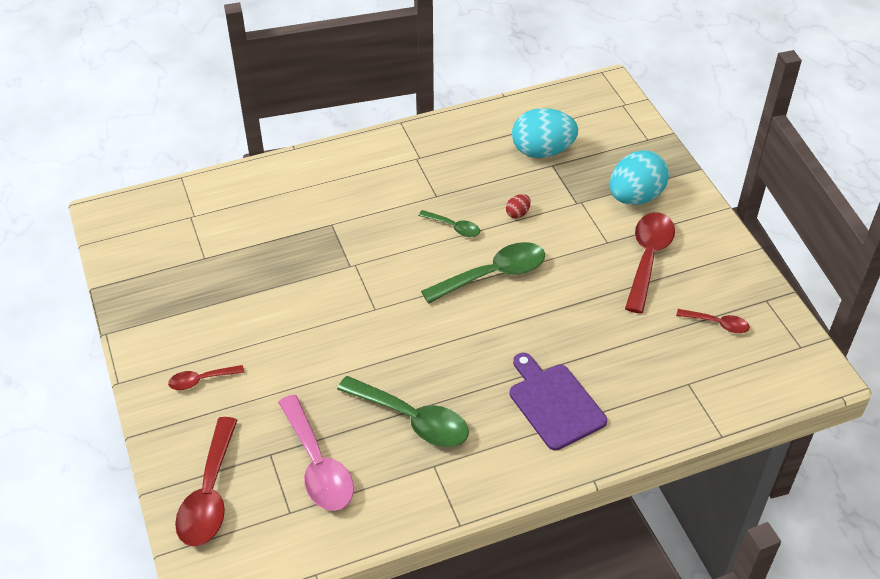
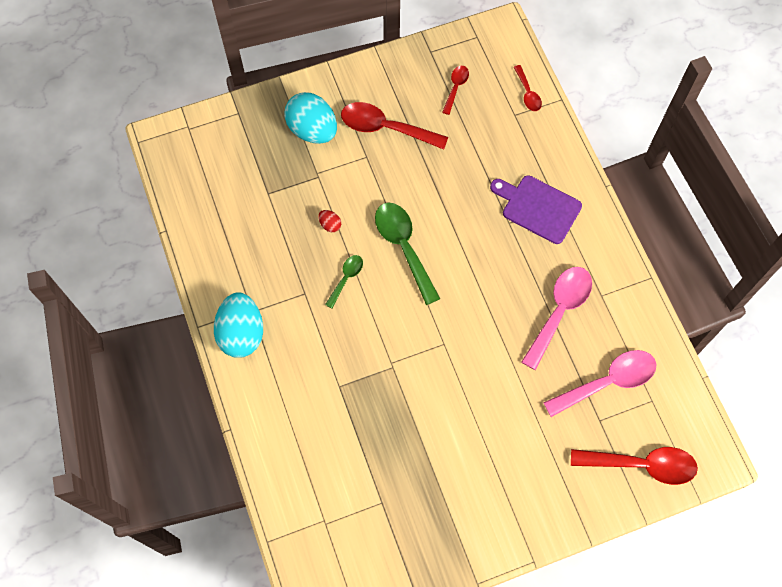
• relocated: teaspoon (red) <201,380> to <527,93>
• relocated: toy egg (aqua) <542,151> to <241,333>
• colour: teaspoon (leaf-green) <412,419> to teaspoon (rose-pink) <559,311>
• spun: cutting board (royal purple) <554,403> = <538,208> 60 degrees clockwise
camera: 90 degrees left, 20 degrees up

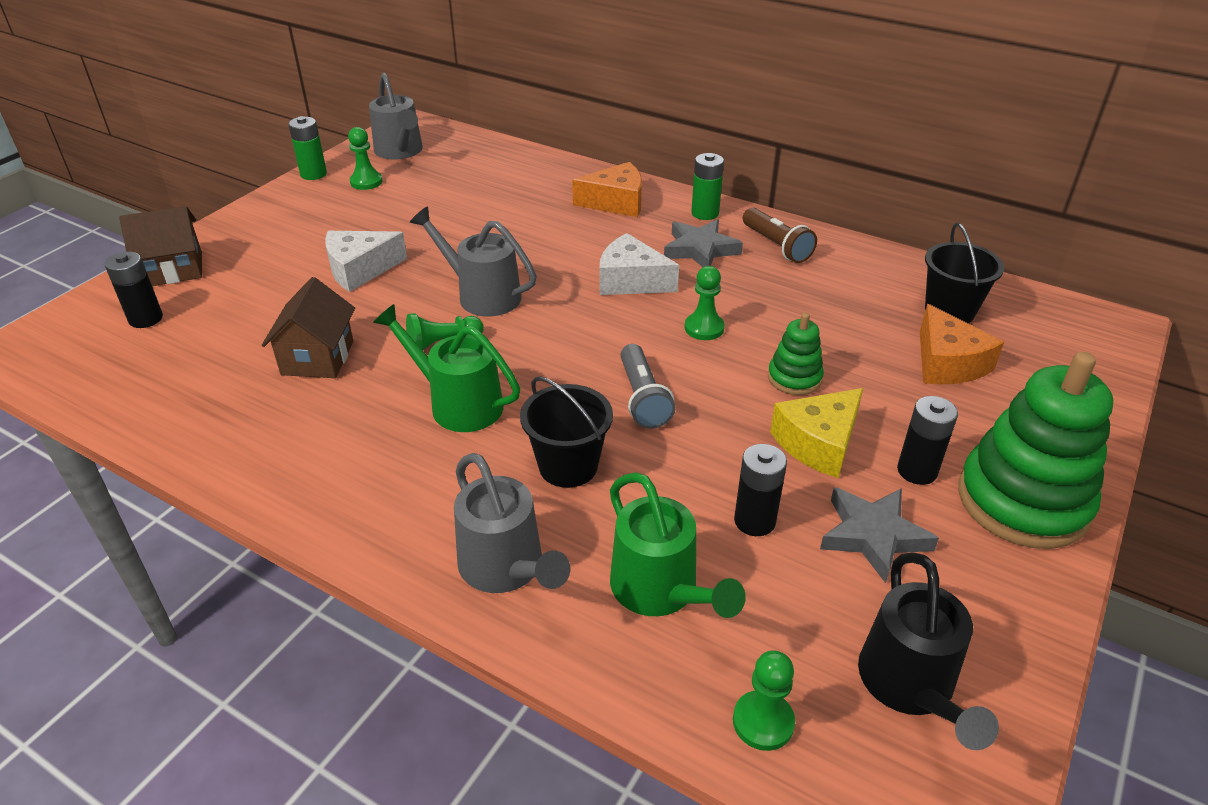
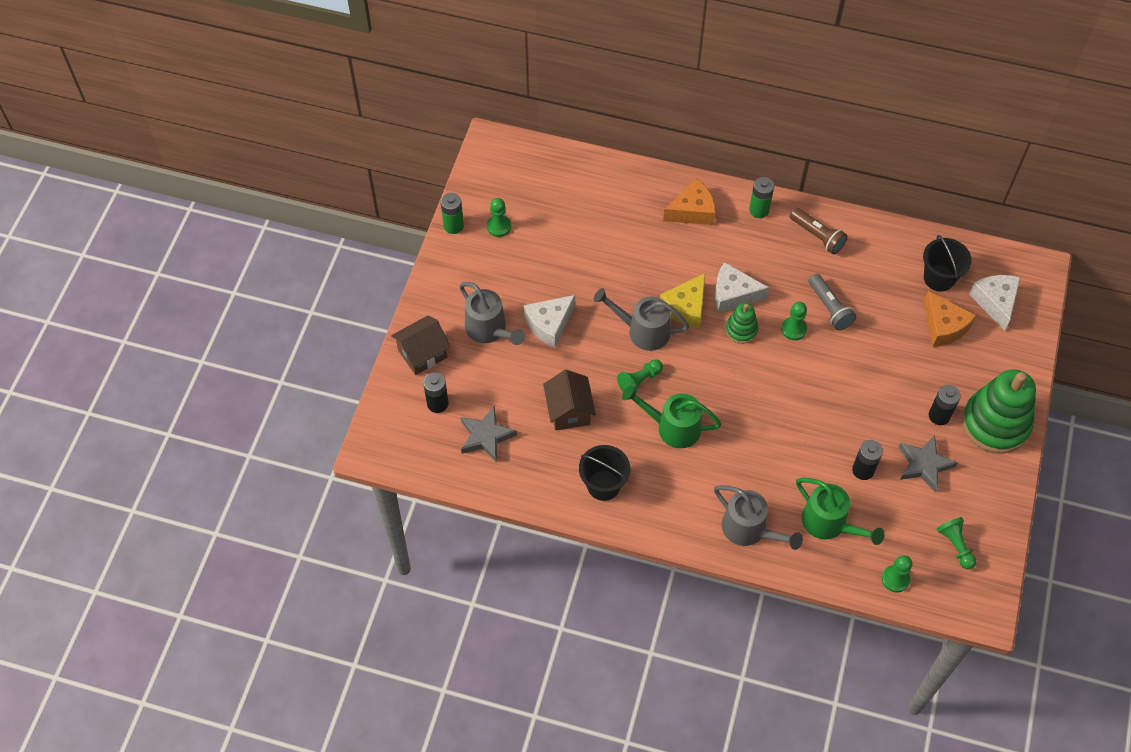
• appeared: cheese (snow-white) <995,302>
• relocated: sprinkling can (ash-grey) <400,152> to <489,330>
• relocated: pail (black) <568,466> to <603,485>
• relocated: flashlight (ash-grey) <642,398> to <829,308>
• relocated: five-pointed star (ash-grey) <700,249> to <486,436>
• relocated: stacking toy (leaf-green) <794,378> to <741,330>
• relocated: cheese (bright yellow) <818,443> to <686,307>
• exchanged: sprinkling can (black) <911,687> to game pawn (leaf-green) <955,546>
camera: 15 degrees left, 20 degrees up

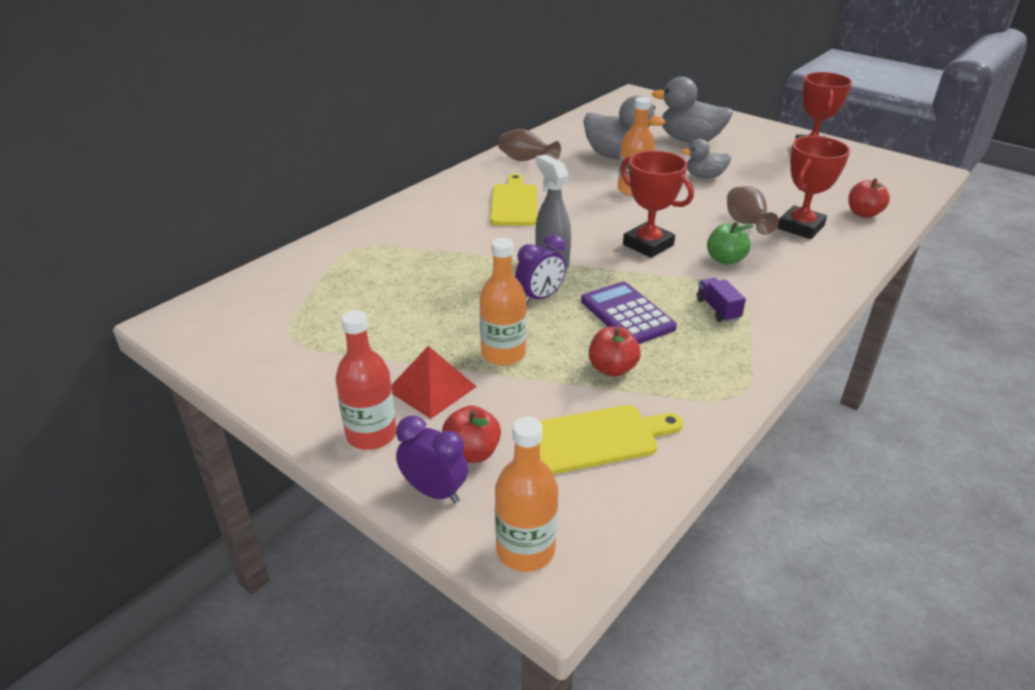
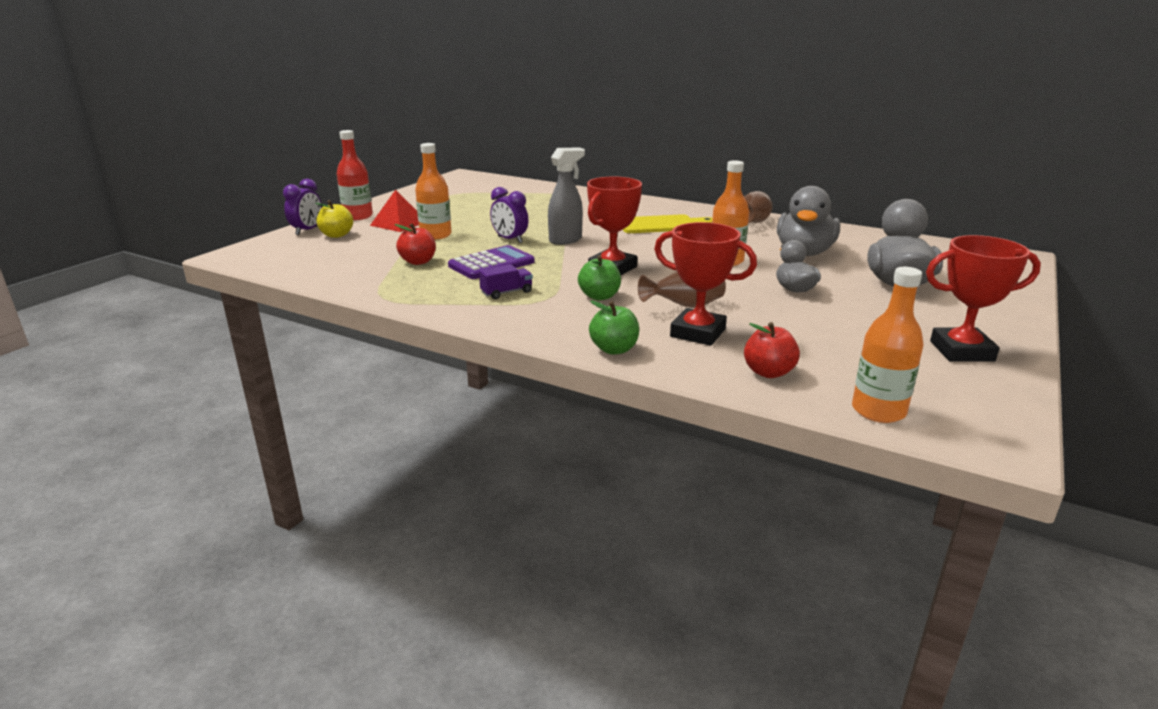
• missing: cutting board (bright yellow) <595,439>
• appeared: toy apple (leaf-green) <614,349>
• relocated: flask (bright orange) <525,550> to <878,411>
• colour: toy apple (red) <472,453> to toy apple (bright yellow) <336,235>
camera: 80 degrees right, 10 degrees down

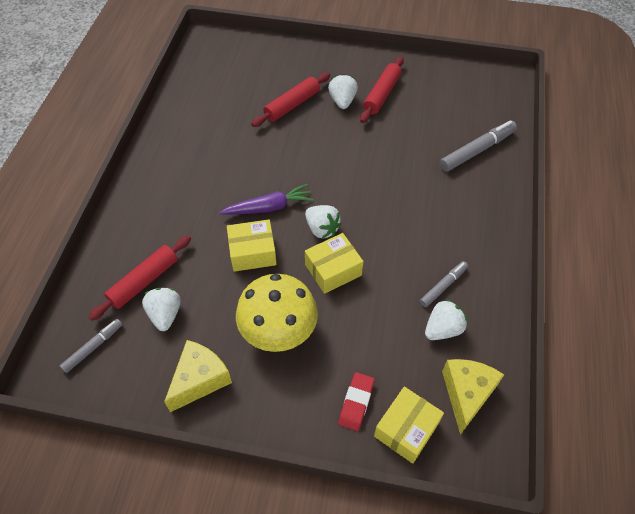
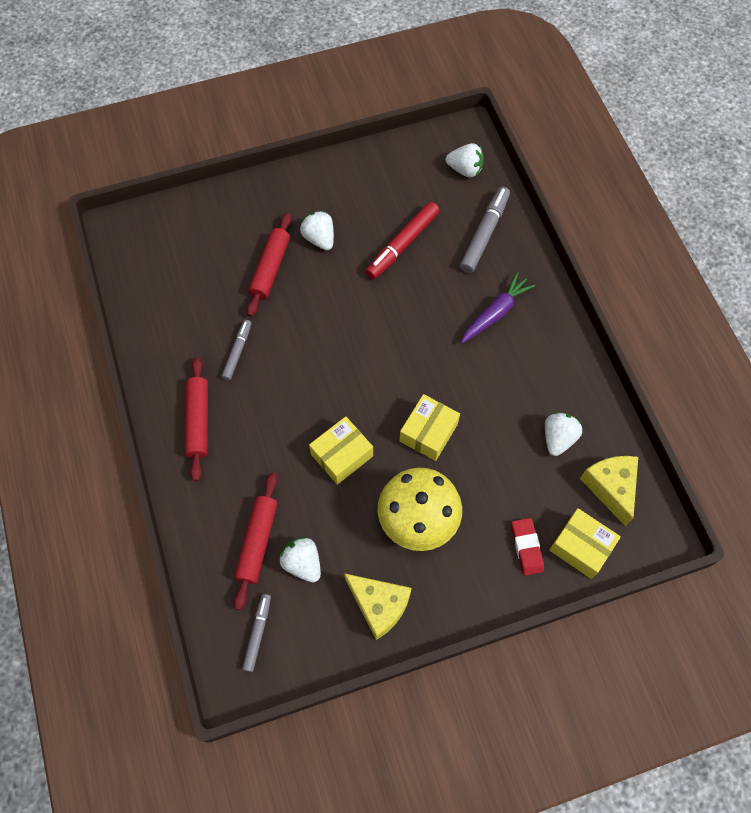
• appeared: felt pen (red) <402,244>
• relocated: toy carrot (royal purple) <268,207> to <495,313>
• relocated: toy strawberry (snow-white) <322,229> to <465,170>
• relocated: dough roller (red) <381,94> to <198,421>
• relocated: felt pen (ash-grey) <443,286> to <237,352>
• spun: cheese (bright yellow) <200,380> = <379,605> 120 degrees clockwise
• spun: package (bright yellow) <406,429> = <581,547> 60 degrees counterclockwise
camera: 30 degrees left, 10 degrees up

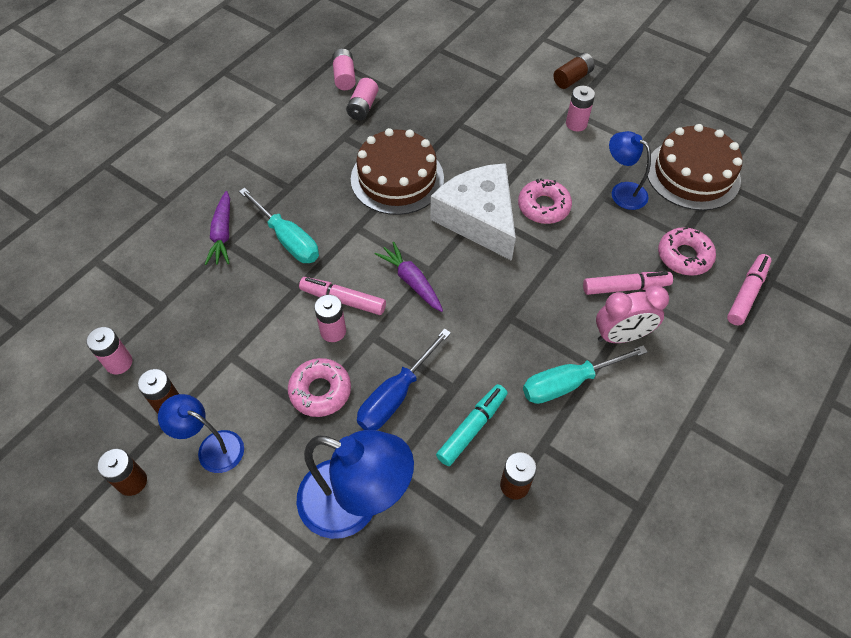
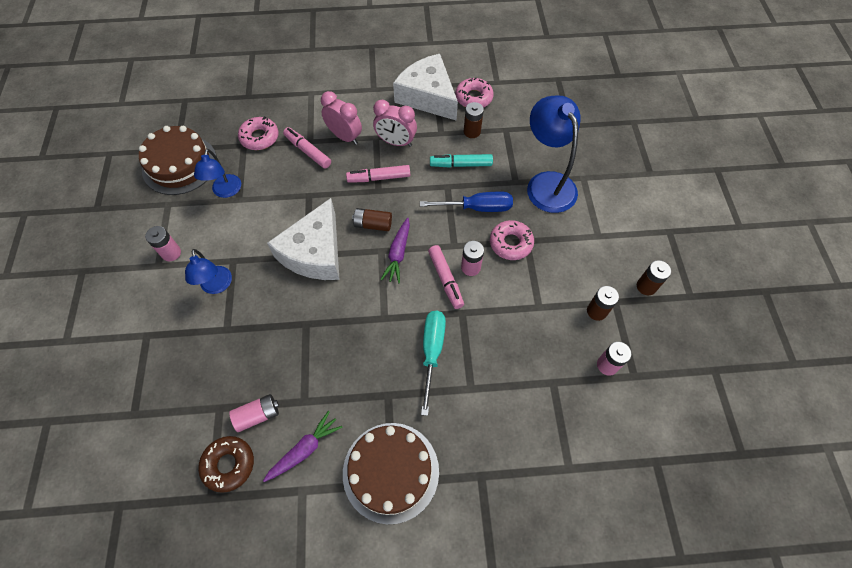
• appeared: cheese (snow-white) <427,96>
• relocated: desk lamp (cobalt) <212,447> to <217,286>
• relocated: toy carrot (royal purple) <222,234> to <304,450>
• relocated: layer cake (dark brown) <397,178> to <391,471>
• relocated: doughnut (rose-pink) <543,206> to <473,98>
• relocated: AA battery (dark brown) <572,78> to <373,224>
• relocated: felt pen (rose-pink) <746,293> to <379,178>
• exchanged: AA battery (rose-pink) <344,77> to doughnut (dark brown) <228,464>
• exchanged: hand screwdriver (aqua) <568,383> to alarm clock (rose-pink) <396,142>
camera: 130 degrees left, 5 degrees up

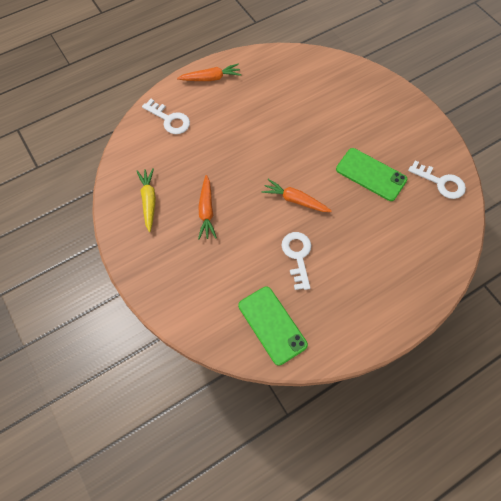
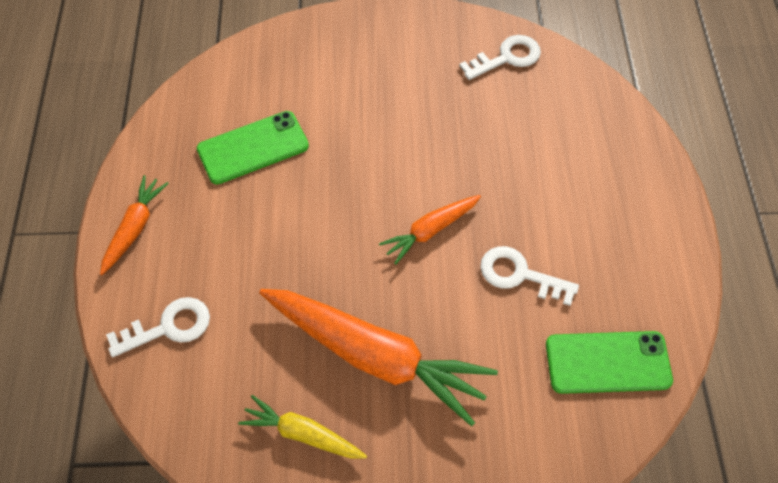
• relocated: smartphone (leaf-green) <371,174> to <253,148>
• size: toy carrot (bright orange) <206,211> = <375,357> x1.98
camera: 60 degrees left, 5 degrees down

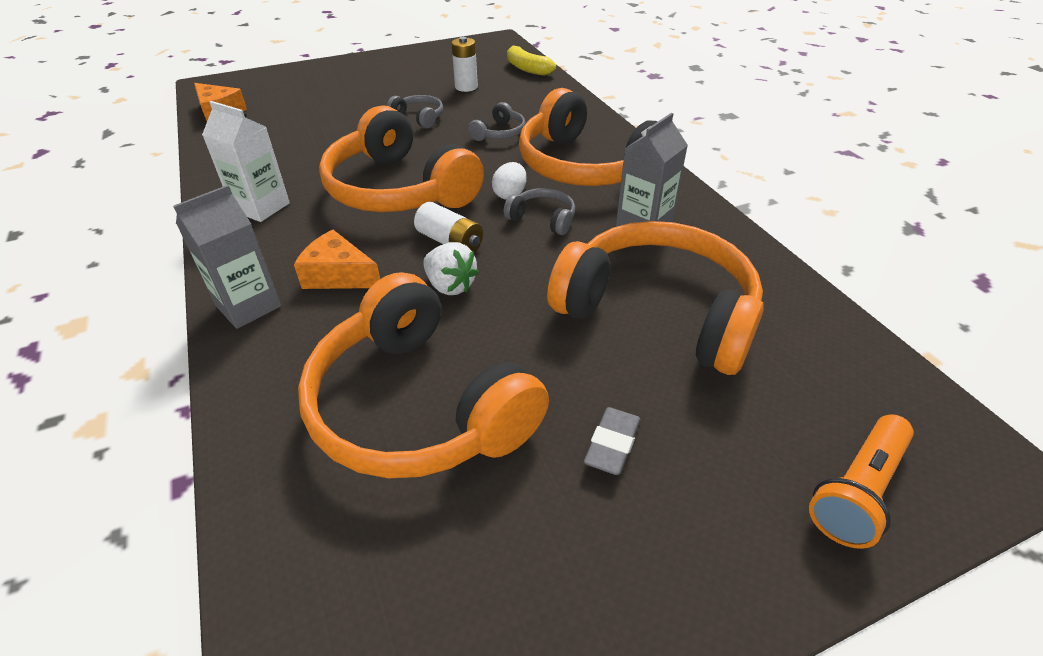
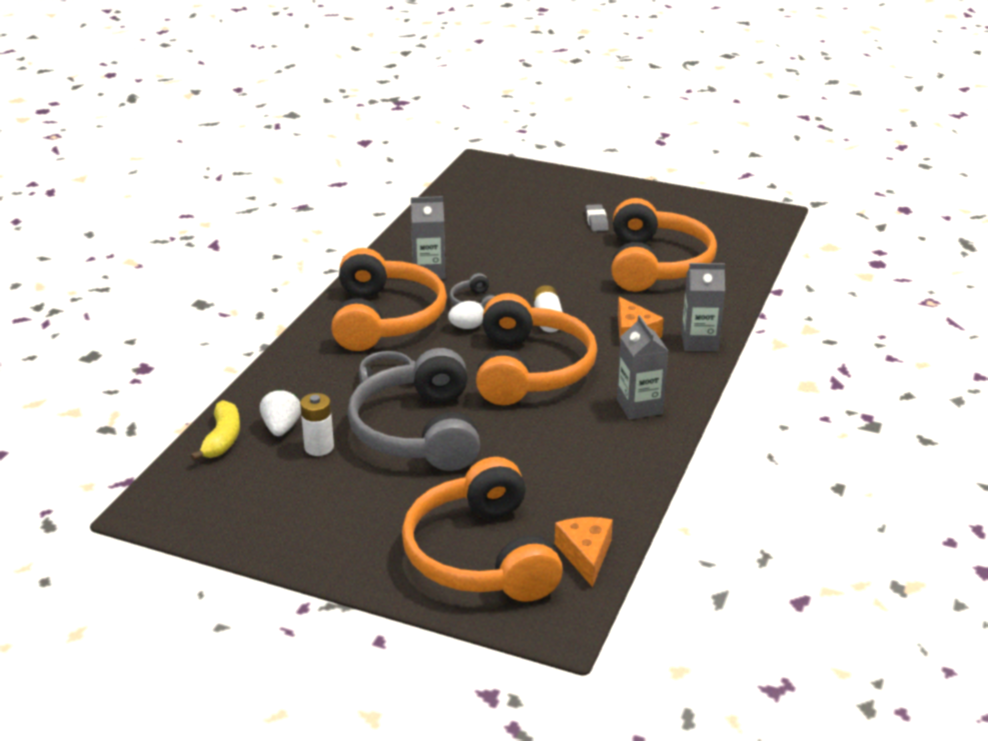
• missing: flashlight (bright orange) <857,491>
• relocated: toy strawberry (snow-white) <450,286> to <281,428>
• relocated: headset (bright orange) <658,311> to <481,555>
• colour: carton (snow-white) <261,207> to carton (ash-grey) <639,406>
• spun: eraser (ash-grey) <612,444> = <596,221> 75 degrees counterclockwise
• size: headset (ash-grey) <419,118> = <419,431> x2.39
camera: 135 degrees left, 10 degrees down

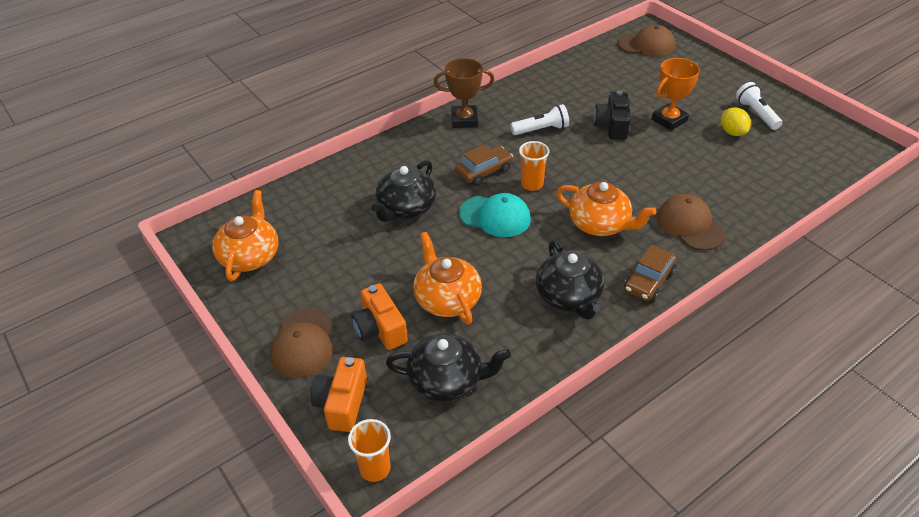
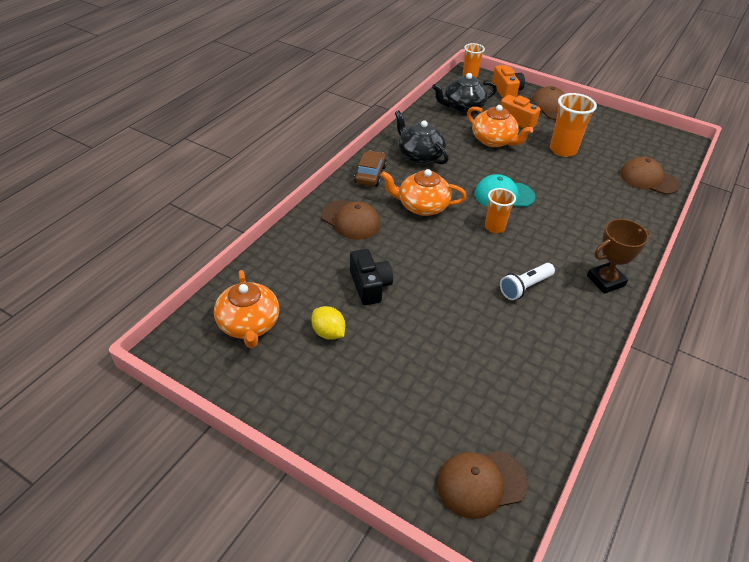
• missing: china teapot (black) <406,208>
• missing: toy car (dark brown) <484,171>
• missing: award cup (bright orange) <669,120>
• missing: flashlight (snow-white) <756,114>
• appeared: beaker (bright orange) <563,150>
• appeared: baseball cap (dark brown) <648,179>
• relocated: china teapot (bright orange) <250,256> to <249,324>
• relocated: photo camera (black) <612,126> to <369,286>
camera: 155 degrees right, 0 degrees up

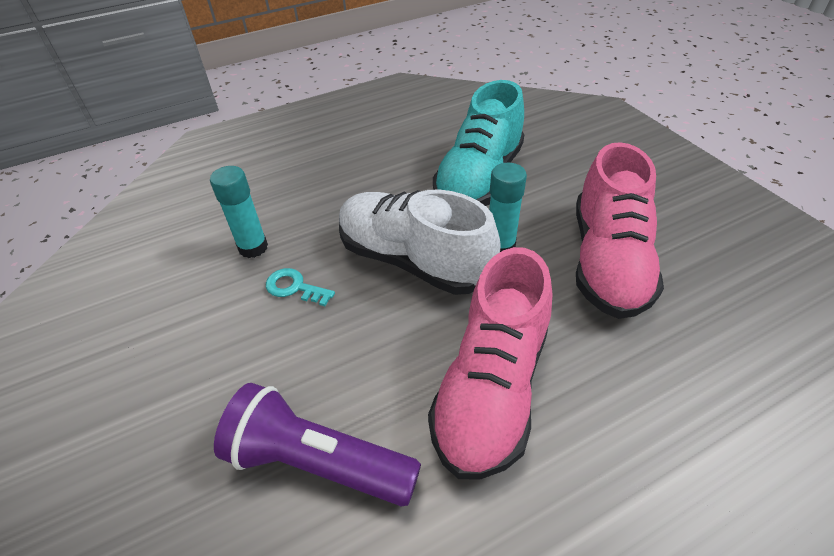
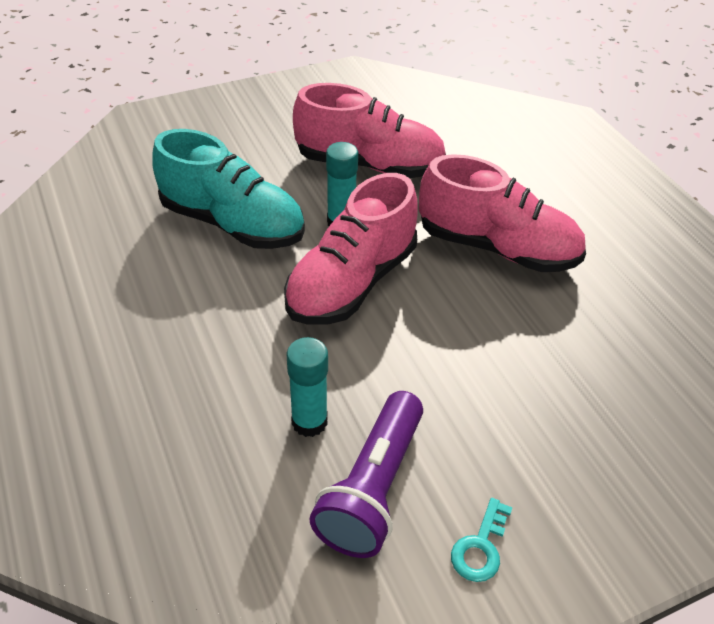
• relocated: flashlight (royal purple) <318,462> to <373,488>
• relocated: key (aqua) <294,287> to <480,547>
• colour: sneaker (snow-white) <413,260> to sneaker (rose-pink) <351,282>
camera: 90 degrees left, 0 degrees up

